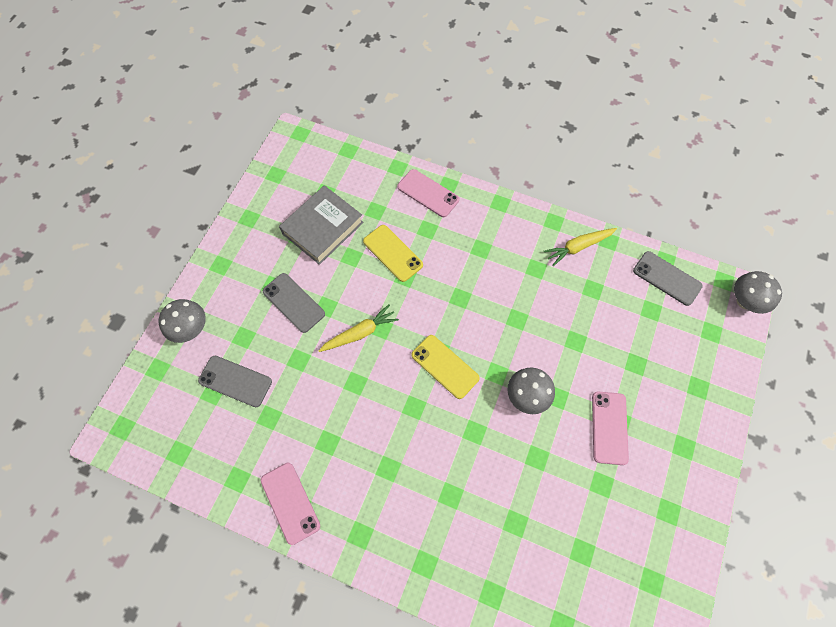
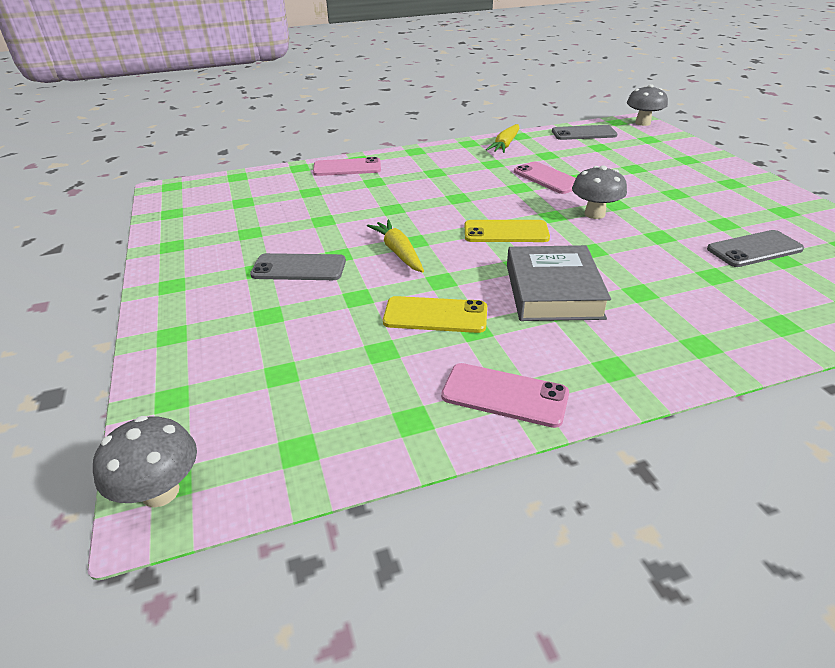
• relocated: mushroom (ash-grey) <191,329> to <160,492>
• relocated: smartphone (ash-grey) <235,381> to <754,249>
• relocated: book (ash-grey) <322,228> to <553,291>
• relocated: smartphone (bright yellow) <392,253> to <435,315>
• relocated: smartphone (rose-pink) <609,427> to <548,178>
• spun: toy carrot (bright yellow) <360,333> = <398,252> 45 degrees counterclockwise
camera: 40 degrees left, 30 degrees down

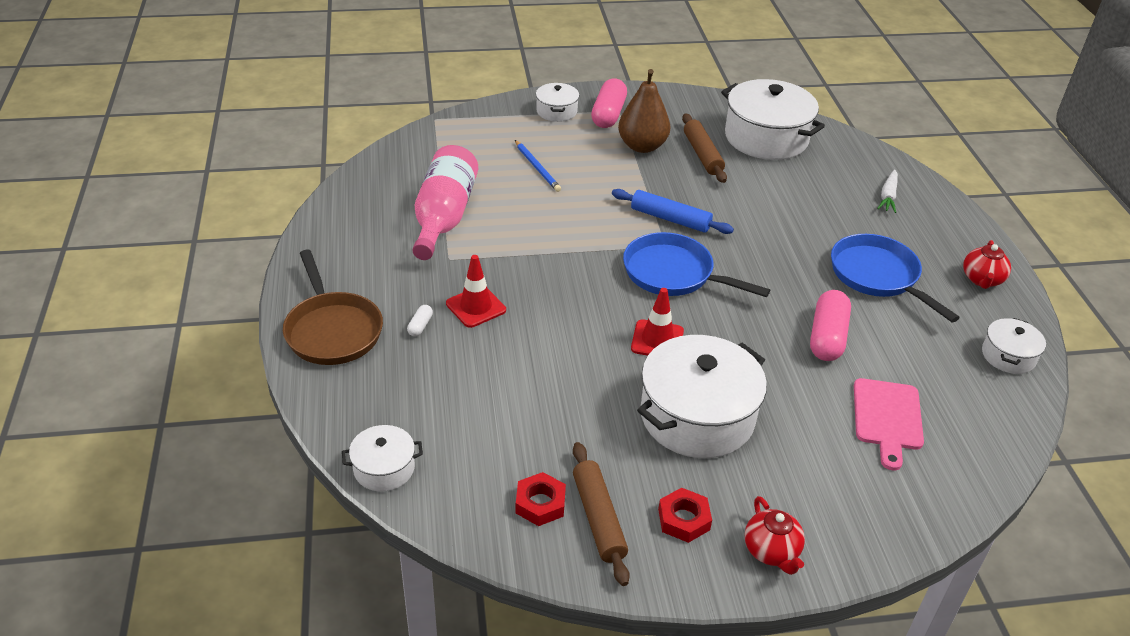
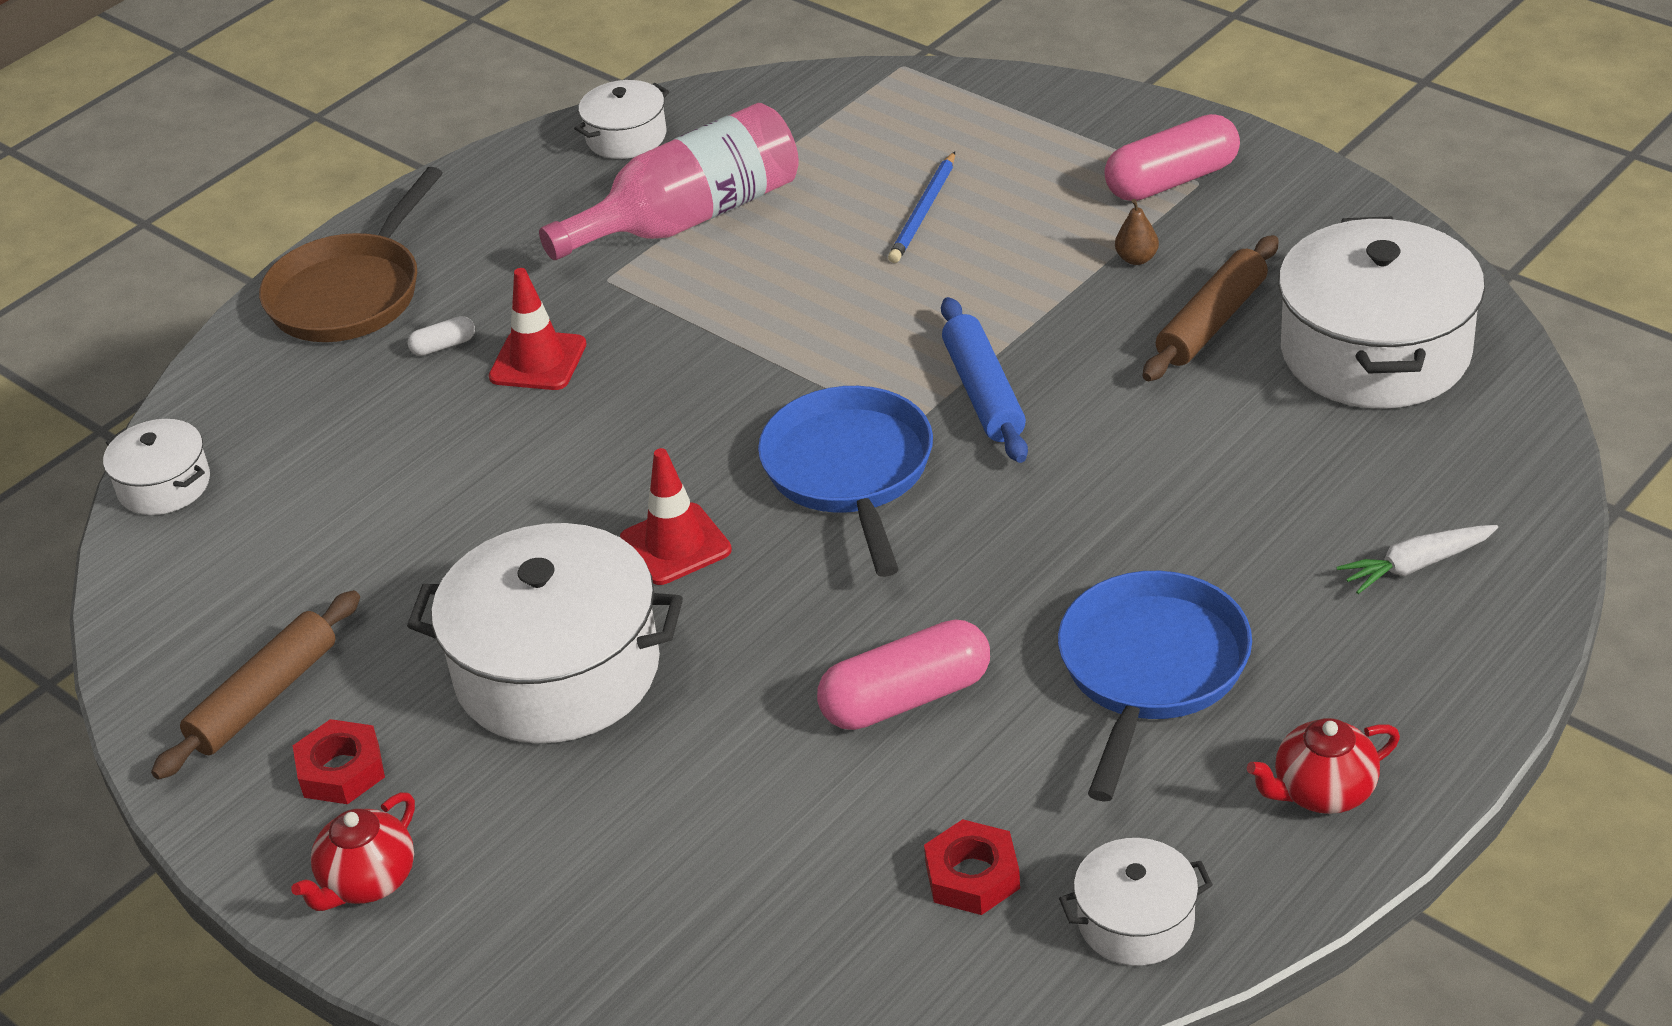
• missing: cutting board (rose-pink) <887,418>
• relocated: hexagon nut (red) <540,503> to <972,876>
• relocated: pot (snow-white) <556,111> to <626,137>
• size: toy pear (dark brown) <642,146> = <1136,259> x0.41
camera: 55 degrees right, 0 degrees up

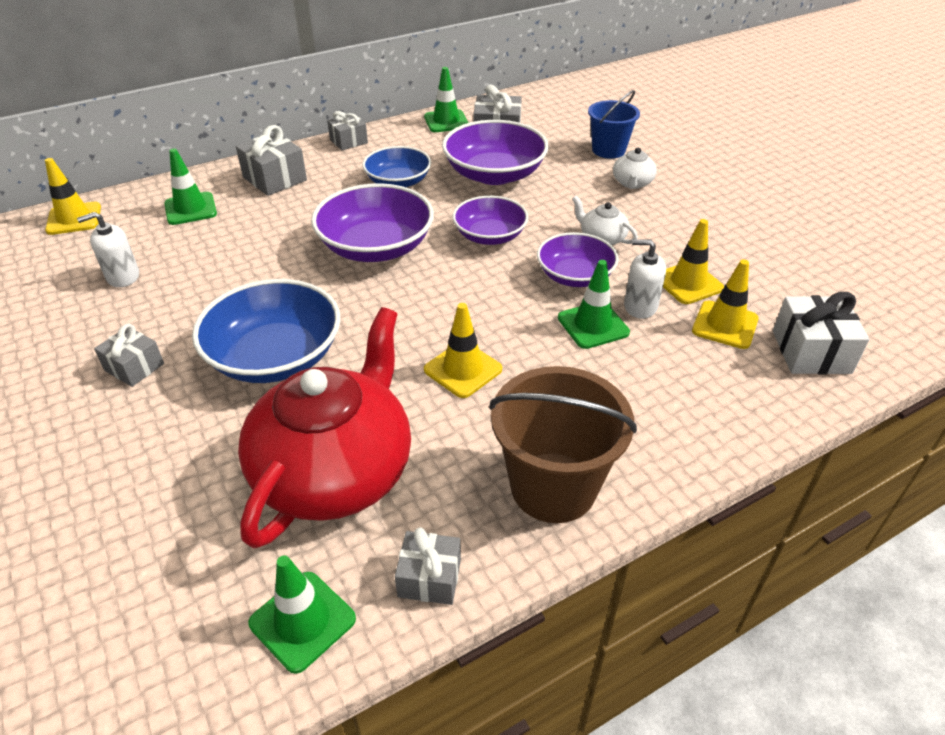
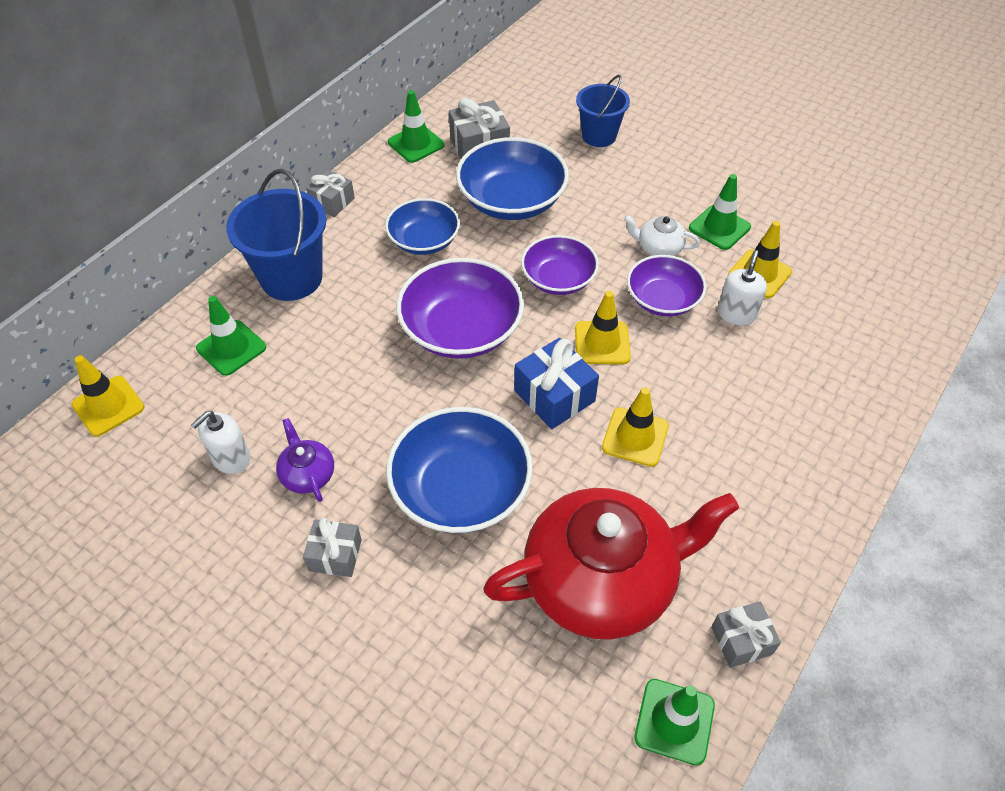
• missing: pail (dark brown) <553,487>
• missing: china teapot (snow-white) <632,183>
• missing: wrapped gift (snow-white) <811,352>
• appeared: china teapot (royal purple) <308,474>
• appeared: wrapped gift (cobalt) <554,396>
• relocated: traffic cone (leaf-green) <593,325> to <719,227>
• relocated: traffic cone (bright yellow) <725,325> to <602,343>
• exchanged: wrapped gift (ash-grey) <275,179> to pail (cobalt) <291,278>
• colour: serving bowl (royal purple) <494,174> to serving bowl (cobalt) <512,200>
• spun: china teapot (red) <336,471> = <602,581> 75 degrees clockwise
• spun: soap pump (snow-white) <640,306> = <736,314> 120 degrees clockwise
camera: 25 degrees left, 10 degrees up

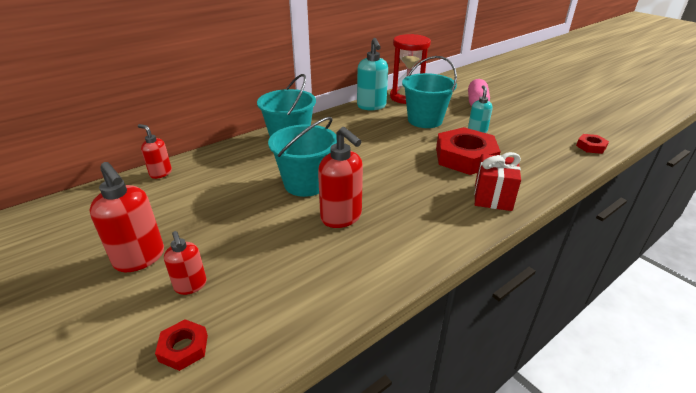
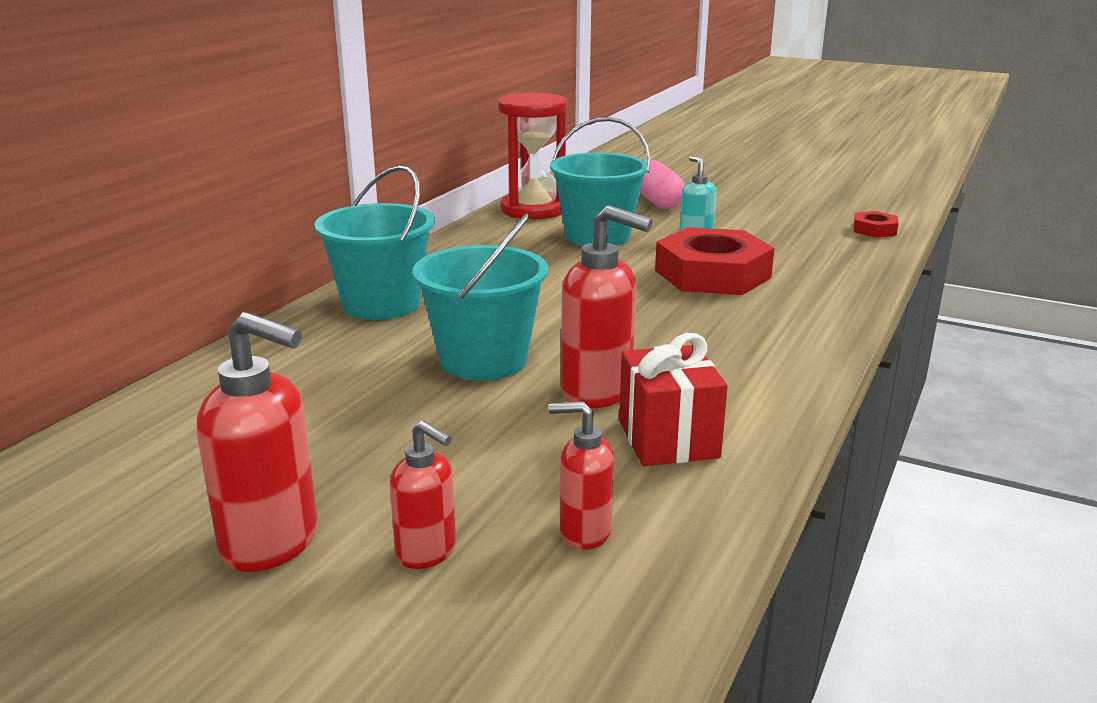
• missing: hexagon nut (red) <183,348>
• missing: soap pump (aqua) <371,106>
• relocated: soap pump (red) <160,173> to <584,532>
• relocated: wrapped gift (red) <493,197> to <668,439>
camera: 25 degrees left, 10 degrees down

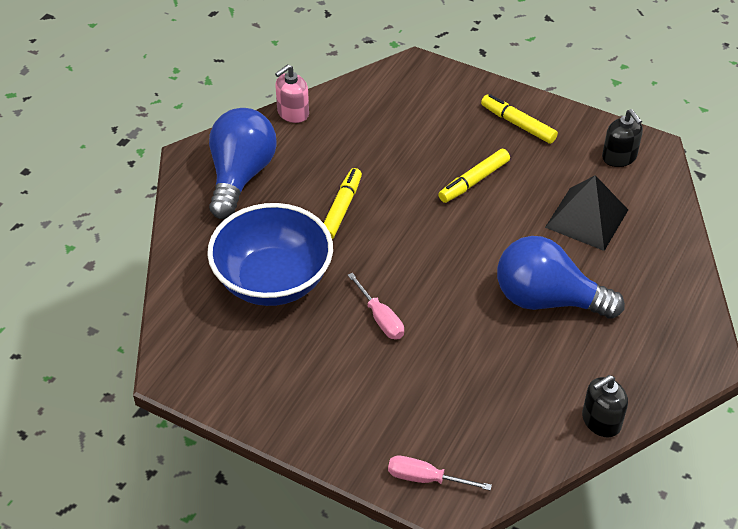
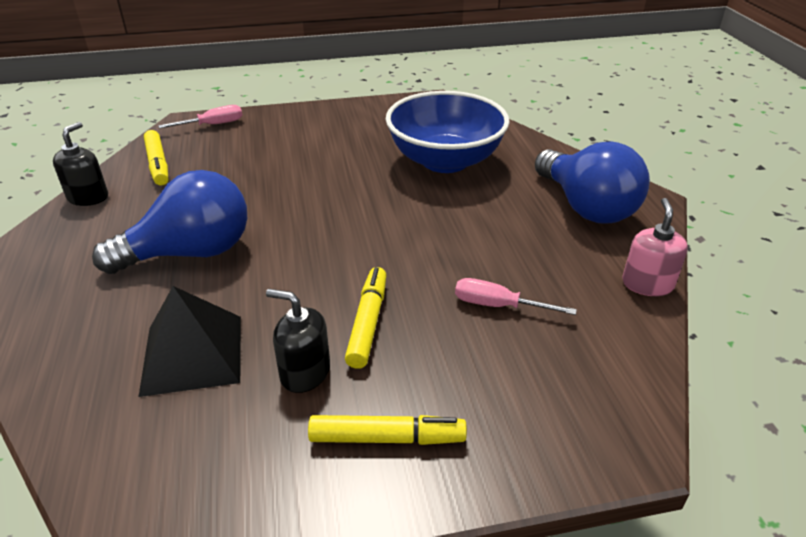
• relocated: felt pen (bright yellow) <341,209> to <158,164>
• relocated: hand screwdriver (rose-pink) <381,318> to <497,305>
• relocated: soap pump (black) <619,157> to <305,372>
camera: 140 degrees right, 10 degrees down

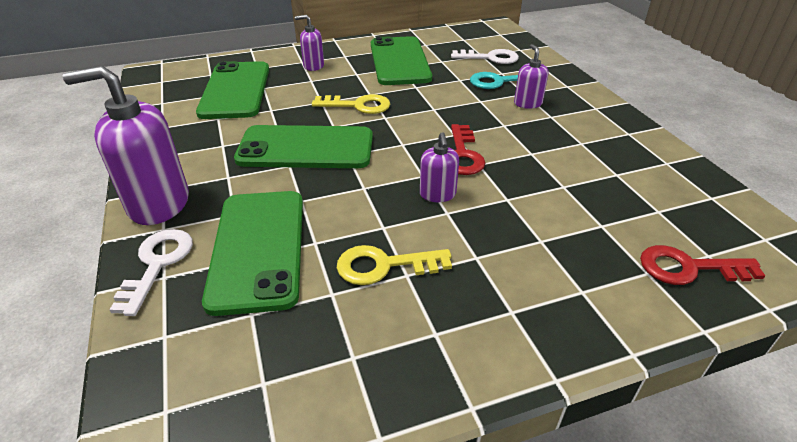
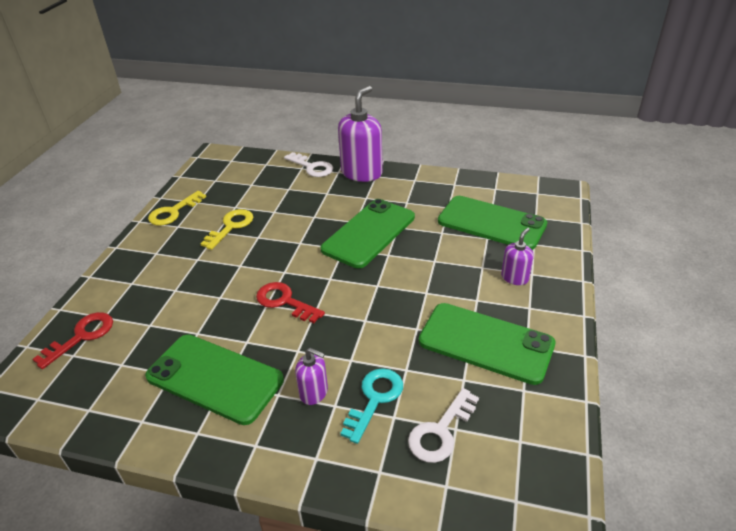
• missing: soap pump (royal purple) <437,194>
• relocated: smartphone (leaf-green) <258,248> to <214,378>
• relocated: key (bright yellow) <358,105> to <173,212>
camera: 125 degrees right, 0 degrees up

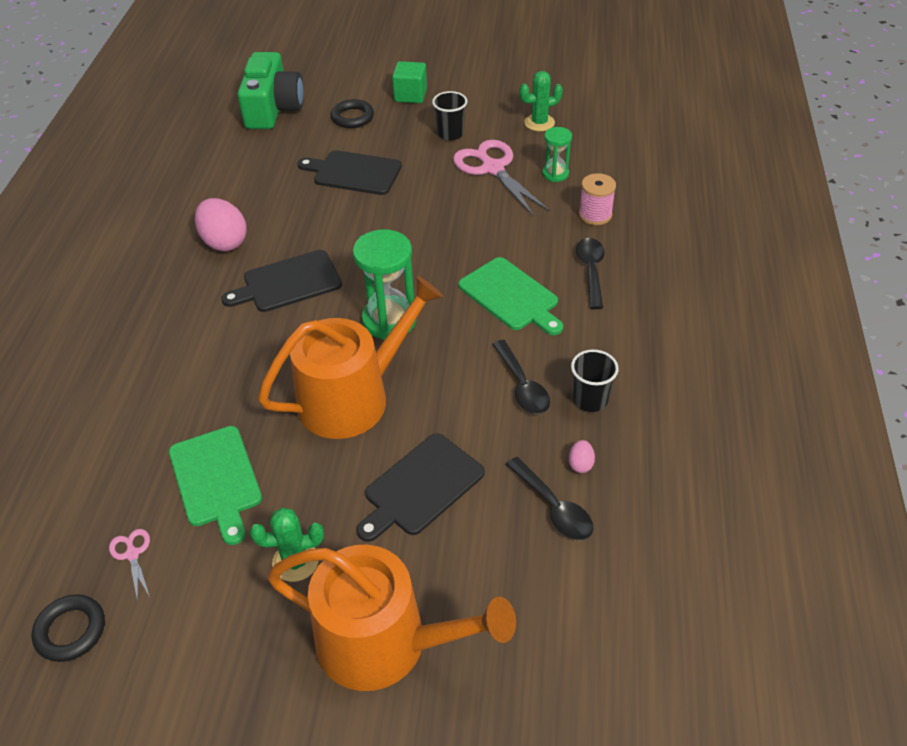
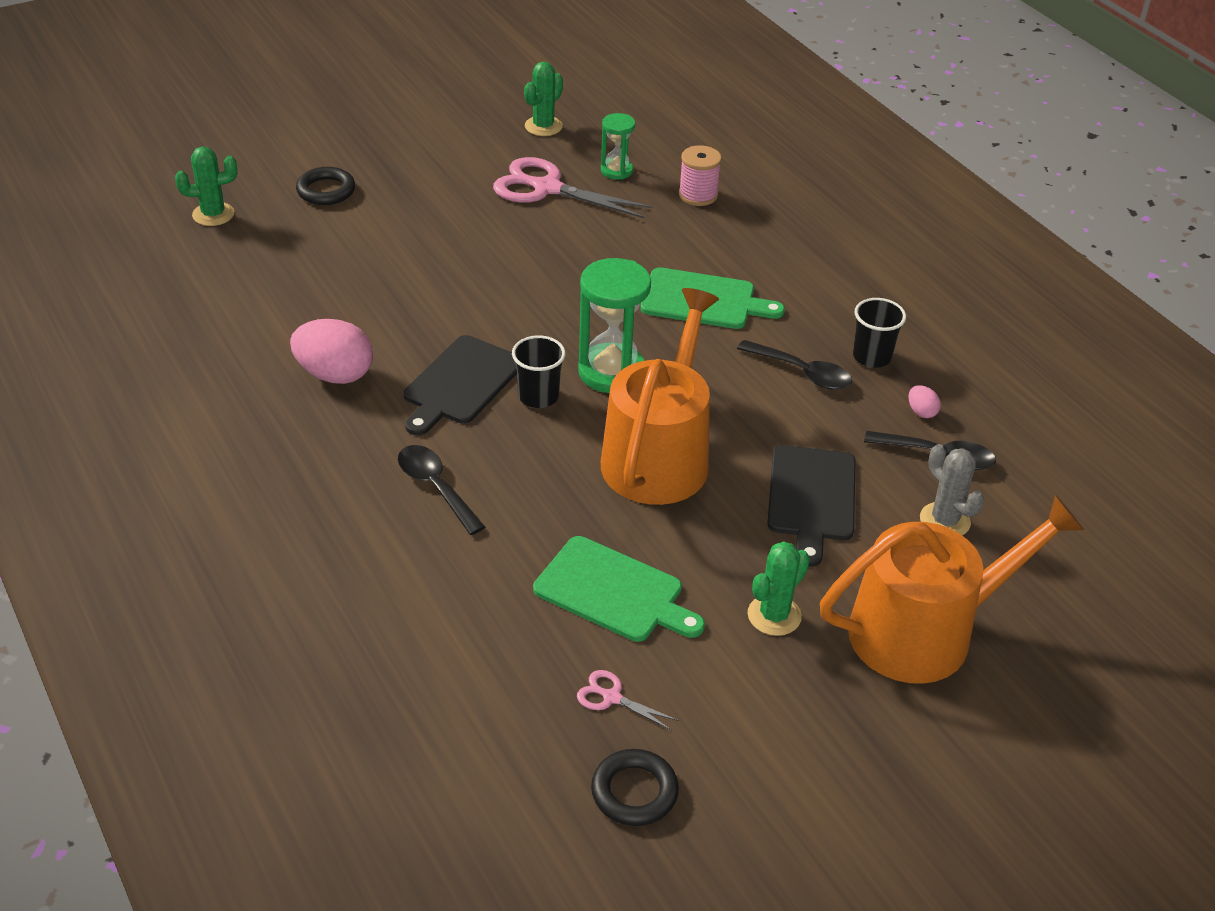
• missing: cutting board (black) <354,173>
• missing: cube (leaf-green) <410,95>
• appeared: cactus (ash-grey) <944,521>
• relocated: beaker (black) <450,134> to <538,396>
• relocated: teaspoon (black) <591,271> to <435,487>
• exchanged: photo camera (leaf-green) <273,108> to cactus (leaf-green) <213,214>
camera: 40 degrees left, 5 degrees down

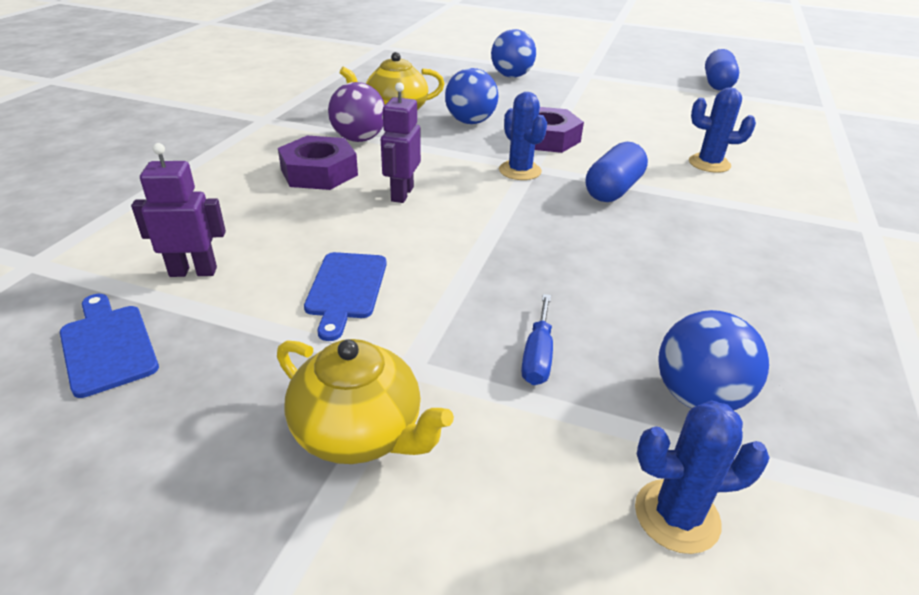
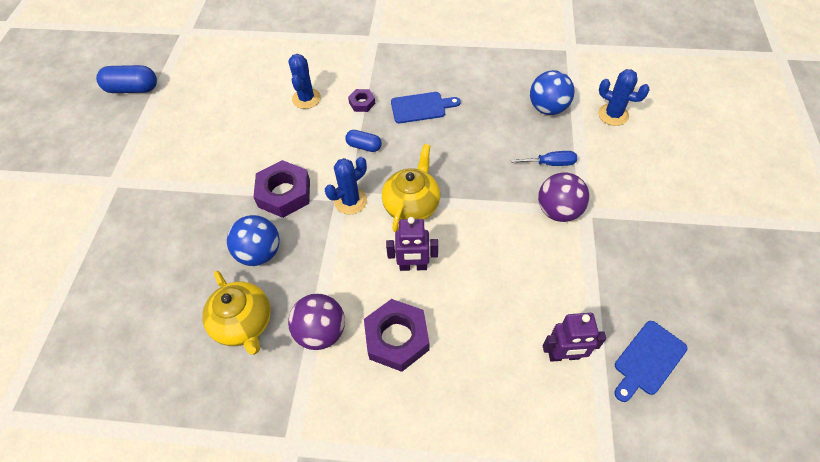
• missing: play ball (cobalt) <511,76>
• appeared: hexagon nut (royal purple) <362,103>
• appeared: play ball (royal purple) <558,211>
• relocated: china teapot (bright yellow) <359,433> to <412,205>
• relocated: cutting board (cobalt) <345,289> to <421,107>
• spun: toy robot (royal purple) <193,271> = <564,355> 75 degrees counterclockwise
• spun: cactus (cobalt) <677,516> = <613,115> 45 degrees counterclockwise
• size: pill (cobalt) <613,190> = <364,146> x0.60
camera: 100 degrees left, 20 degrees up

